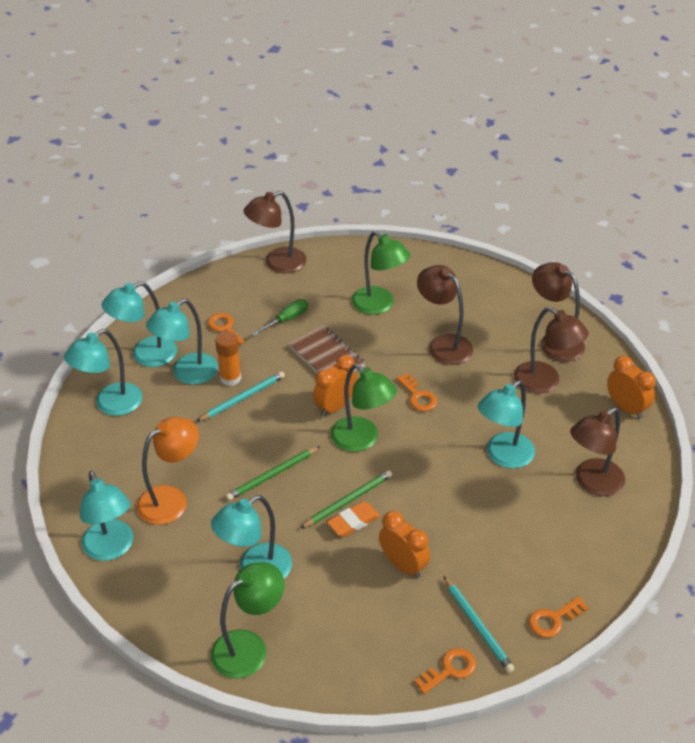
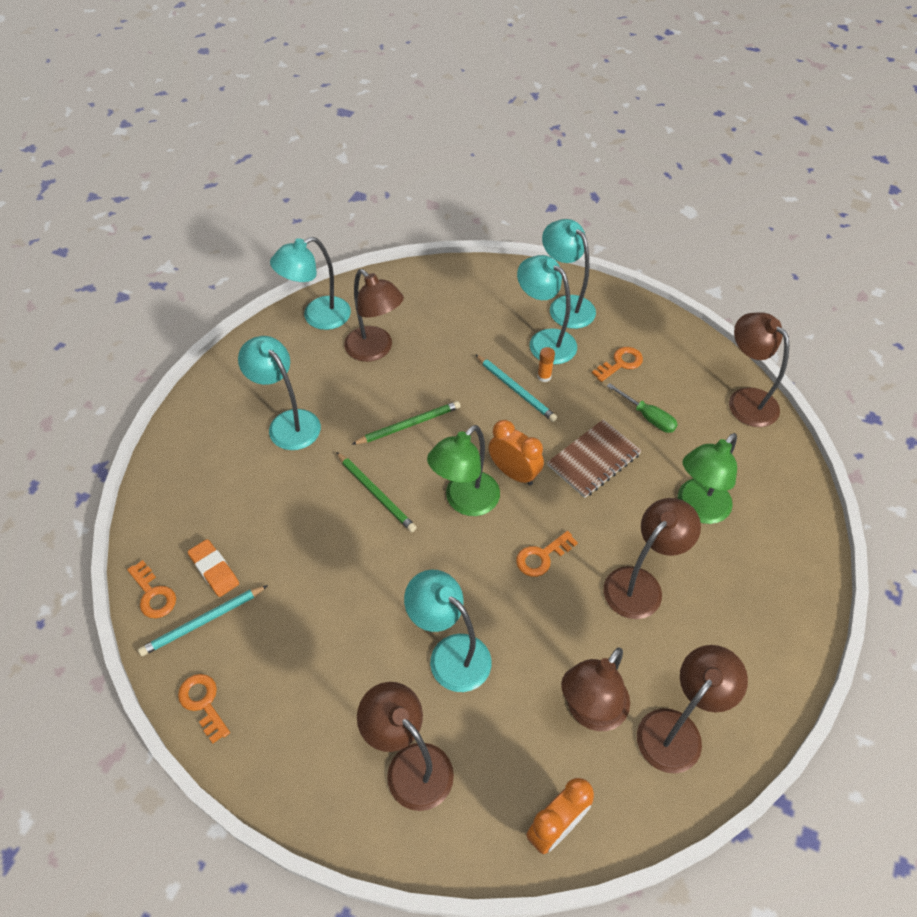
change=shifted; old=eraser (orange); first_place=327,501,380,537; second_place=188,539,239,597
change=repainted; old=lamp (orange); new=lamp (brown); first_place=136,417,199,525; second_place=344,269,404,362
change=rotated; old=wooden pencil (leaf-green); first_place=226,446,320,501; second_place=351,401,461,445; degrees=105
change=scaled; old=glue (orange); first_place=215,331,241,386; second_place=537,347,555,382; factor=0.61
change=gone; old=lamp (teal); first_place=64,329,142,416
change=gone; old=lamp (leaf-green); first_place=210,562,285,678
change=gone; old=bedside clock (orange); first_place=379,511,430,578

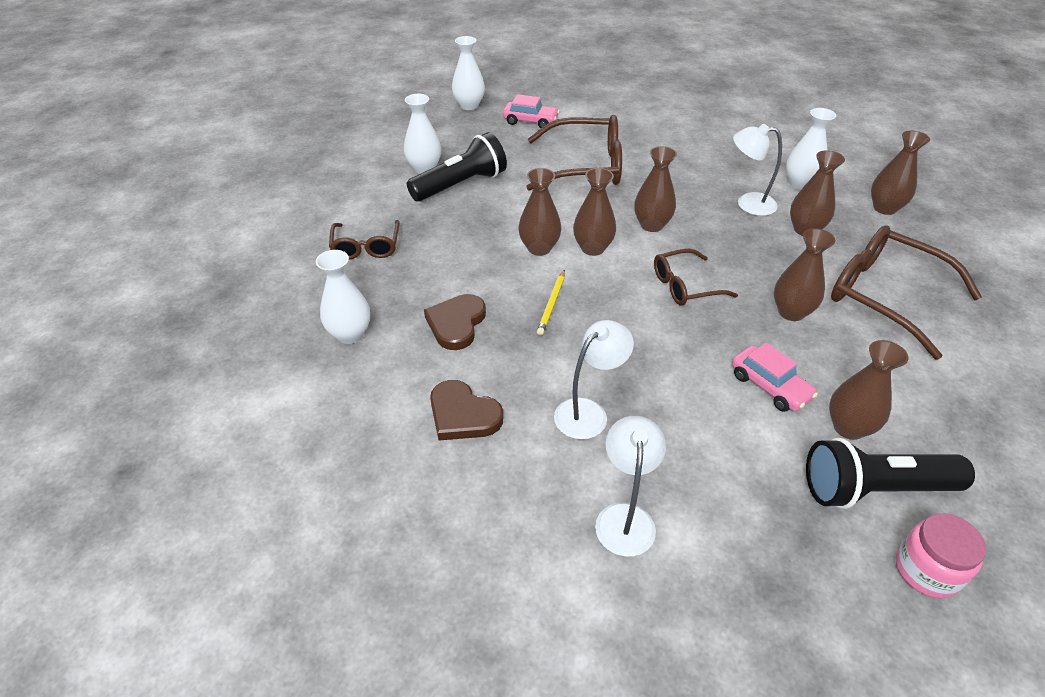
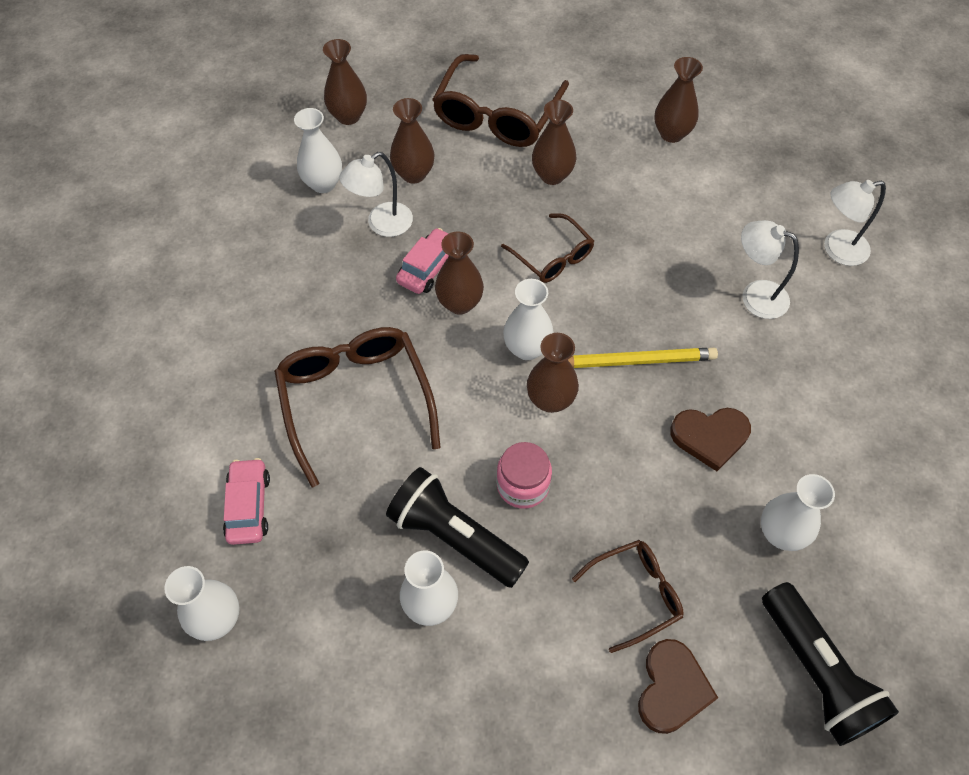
change=rotated; old=lamp (snow-white); first_place=733,124,782,216; second_place=339,152,413,237; degrees=60
change=shifted; old=toy car (rosy); first_place=732,343,818,412; second_place=396,228,449,294
change=shifted; old=jar (rosy); first_place=896,513,986,598; second_place=497,442,552,509
change=repainted; old=vase (brown); new=vase (snow-white); first_place=573,168,616,256; second_place=503,279,554,360
change=scaled; old=wooden pencil (golden); first_place=537,270,565,335; second_place=568,348,718,368; factor=1.58
change=shifted; old=love heart (brown); first_place=430,380,503,441; second_place=638,639,718,734
change=shifted; old=pocket torch (black); first_place=806,438,975,509; second_place=762,582,899,746

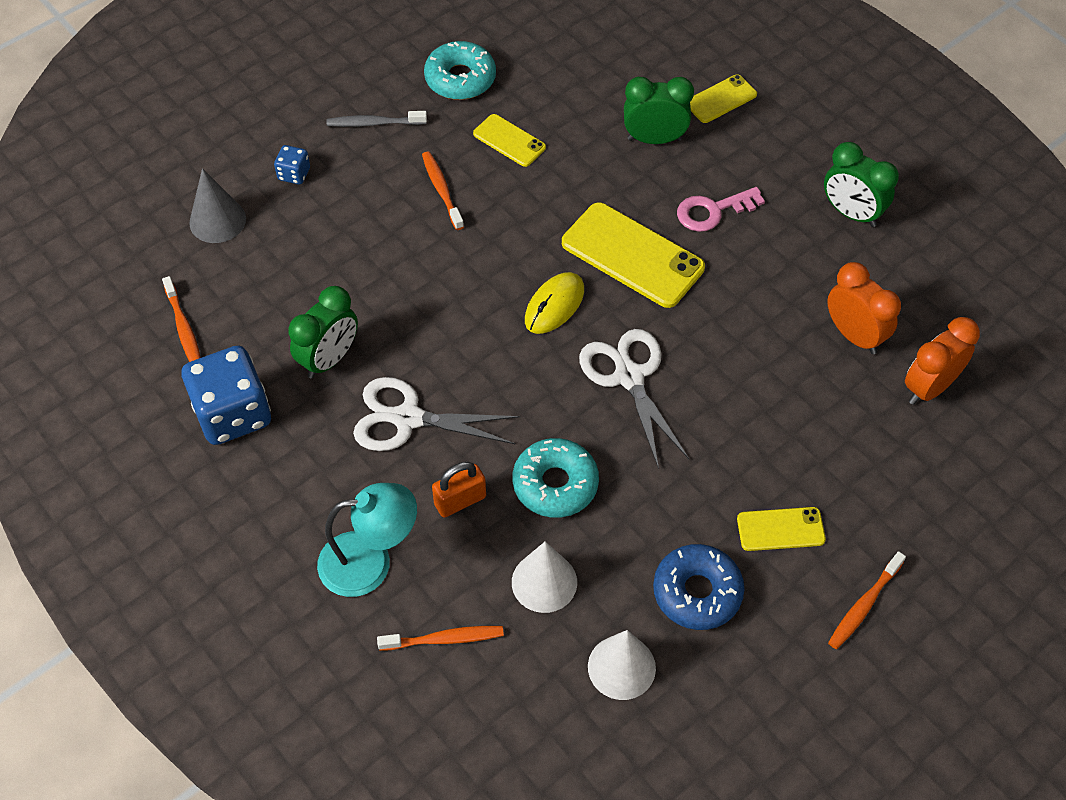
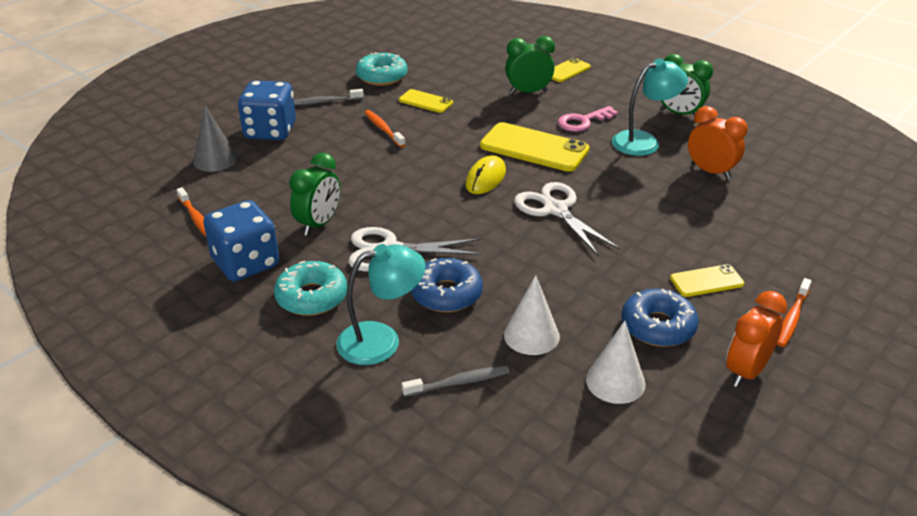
change=scaled; old=game die (cobalt); first_place=274,145,310,185; second_place=238,80,296,140; factor=2.19
change=shifted; old=doughnut (teal); first_place=513,438,599,518; second_place=274,261,347,316
change=repainted; old=dental brush (orange); new=dental brush (ash-grey); first_place=377,626,504,651; second_place=402,366,510,397
change=swapped; old=lock (orange); new=doughnut (cobalt); first_place=432,461,486,518; second_place=411,258,483,312
change=new; new=lamp (teal); second_place=612,58,688,156
change=shifted; old=bedside clock (orange); first_place=905,317,980,405; second_place=726,291,787,387

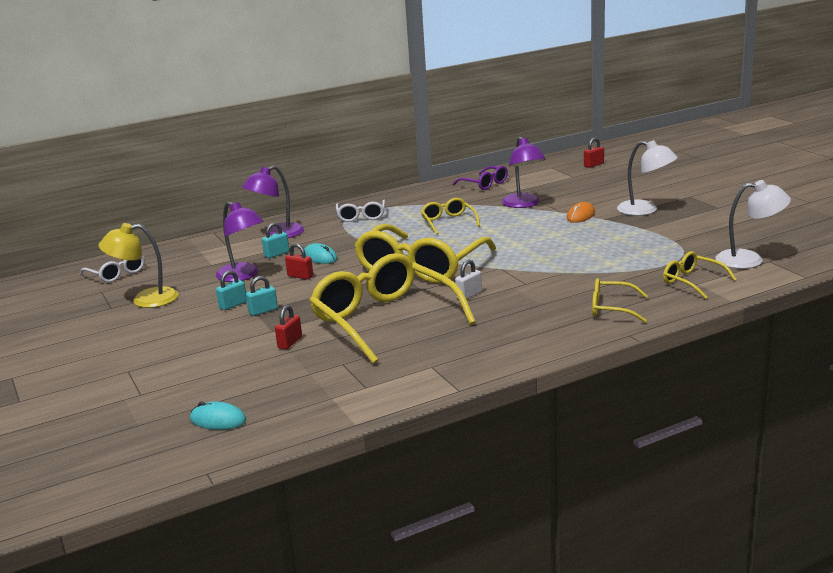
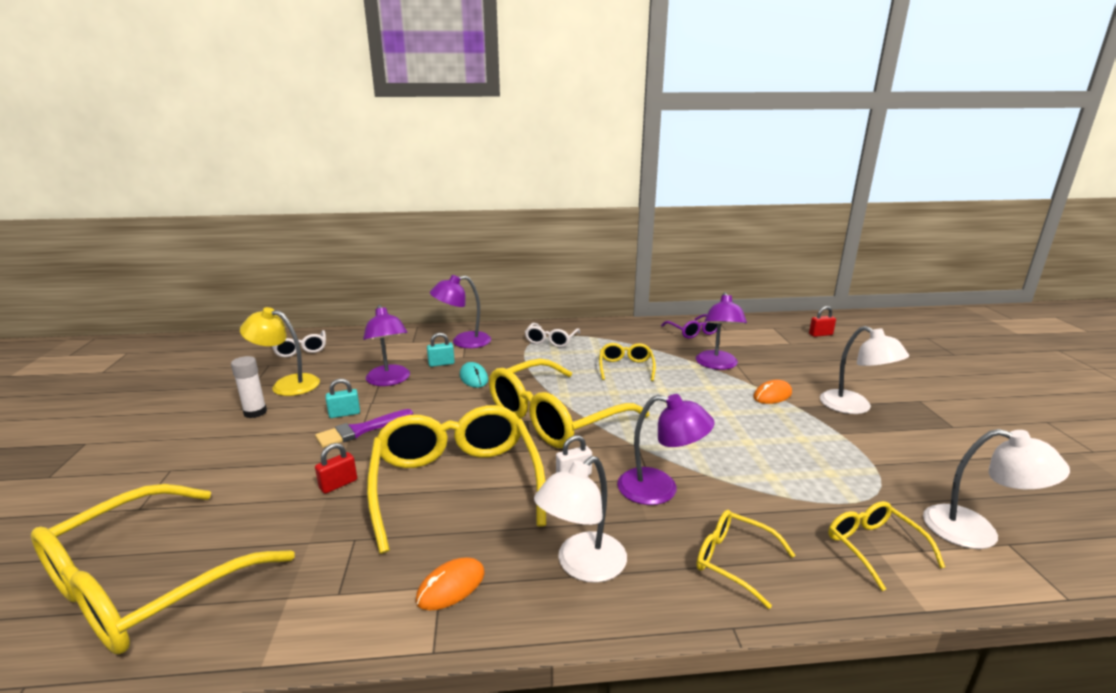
change=swapped; old=mouse (teal); new=eyeglasses (golden); first_place=190,401,246,430; second_place=31,484,295,654
change=new; new=glue (snow-white); second_place=231,356,267,418
change=swapped; old=lock (teal); new=paintbrush (purple); first_place=246,276,278,316; second_place=315,409,413,448
change=new; new=mouse (orange); second_place=416,557,485,610
change=new; new=lamp (snow-white); second_place=534,456,627,583
change=new; new=lamp (purple); second_place=617,394,714,505
change=gone; old=lock (scarlet); first_place=285,243,313,280

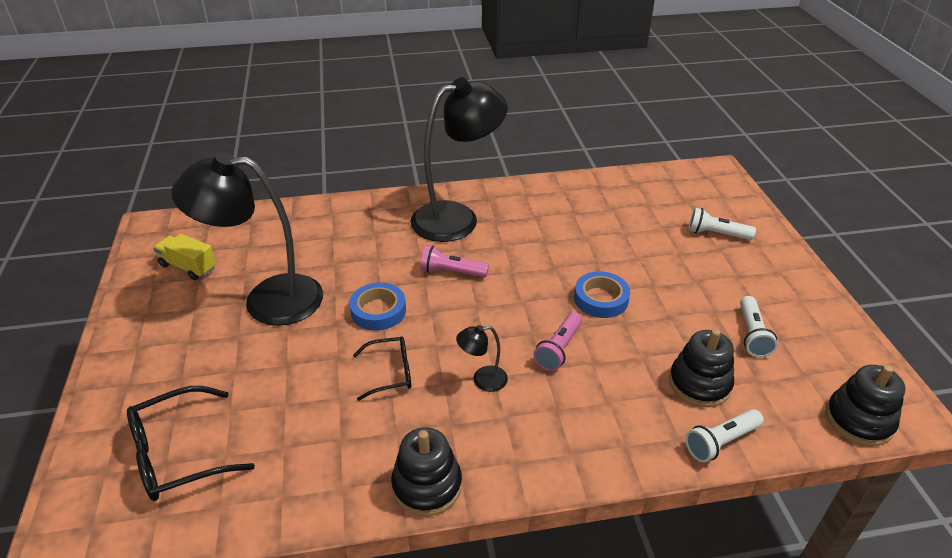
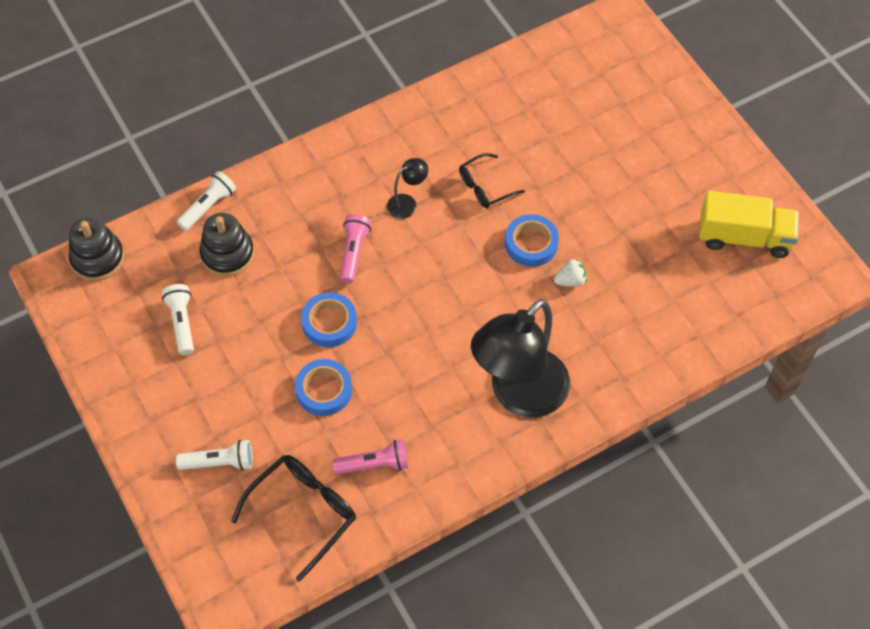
change=shifted; old=eyeglasses (black); first_place=127,386,255,501; second_place=231,455,356,582
change=new; new=sticky tape (cobalt); second_place=295,359,352,416
change=shifted; old=pocket torch (rosy); first_place=420,245,489,277; second_place=332,440,408,475
change=new; new=strawberry (snow-white); second_place=554,259,587,287
change=scaled; old=truck (golden); first_place=153,234,216,280; second_place=699,191,799,258; factor=1.52
change=gone; old=lamp (black); first_place=171,152,323,326
change=gone; old=stacking toy (black); first_place=391,427,462,516

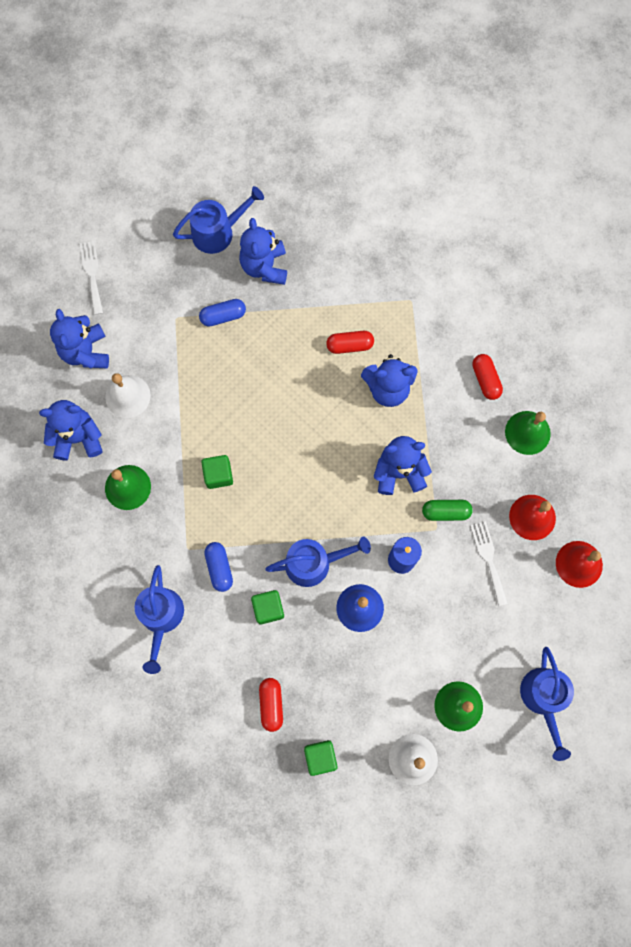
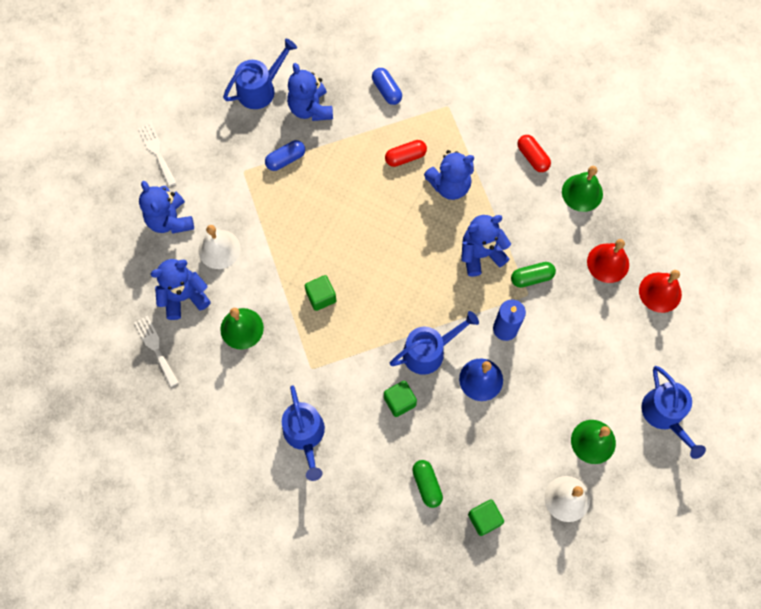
change=shifted; old=dinner fork (snow-white); first_place=470,521,508,606; second_place=134,316,179,387
change=shifted; old=pill (cobalt); first_place=204,542,233,592; second_place=372,68,402,105
change=repainted; old=pill (scarlet); new=pill (leaf-green); first_place=259,678,283,732; second_place=412,460,443,508

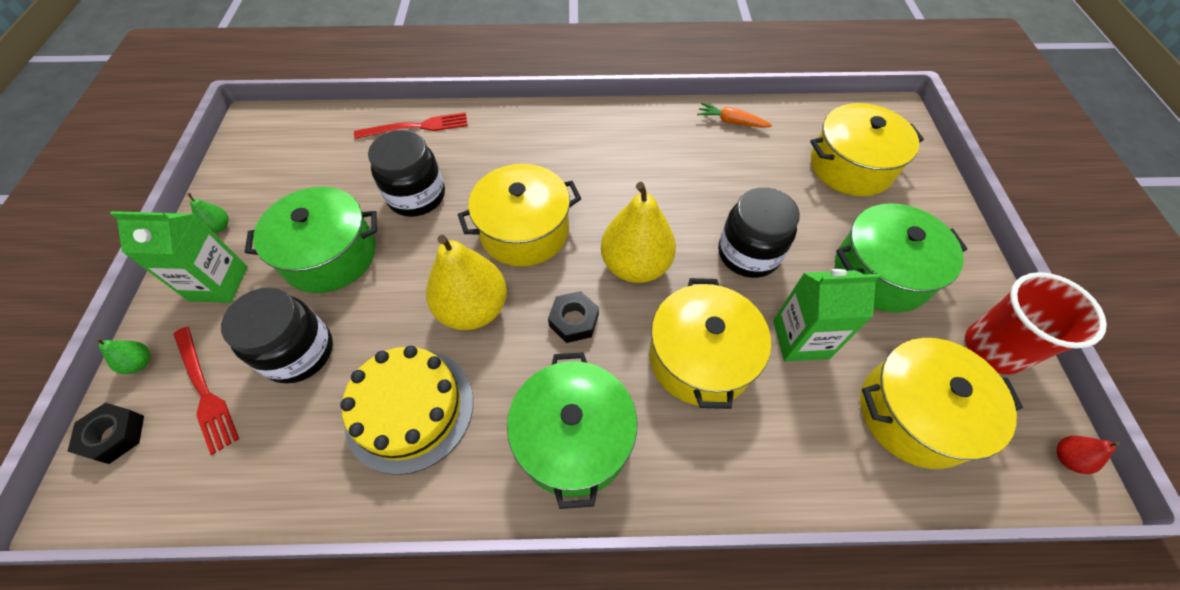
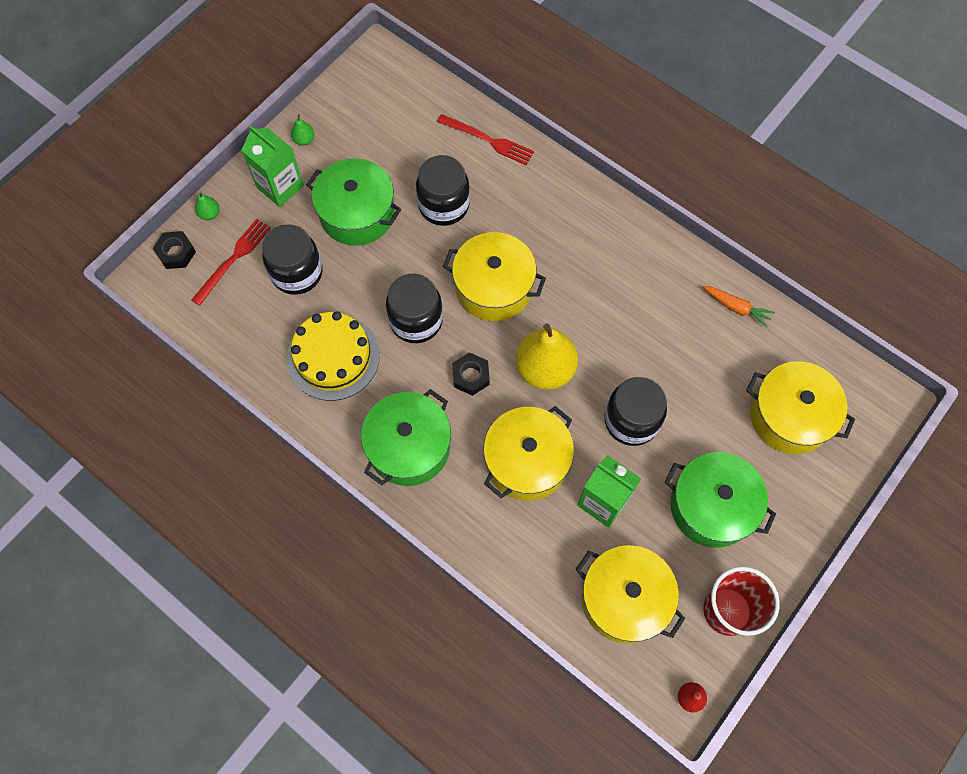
change=rotated; old=dinner fork (scarlet); first_place=173,327,239,455; second_place=191,219,271,306; degrees=-150
change=swapped; old=pear fruit (golden); new=jar (black); first_place=426,235,507,330; second_place=386,274,443,343
change=rotated; old=root vegetable (orange); first_place=697,102,772,128; second_place=703,286,775,328; degrees=150

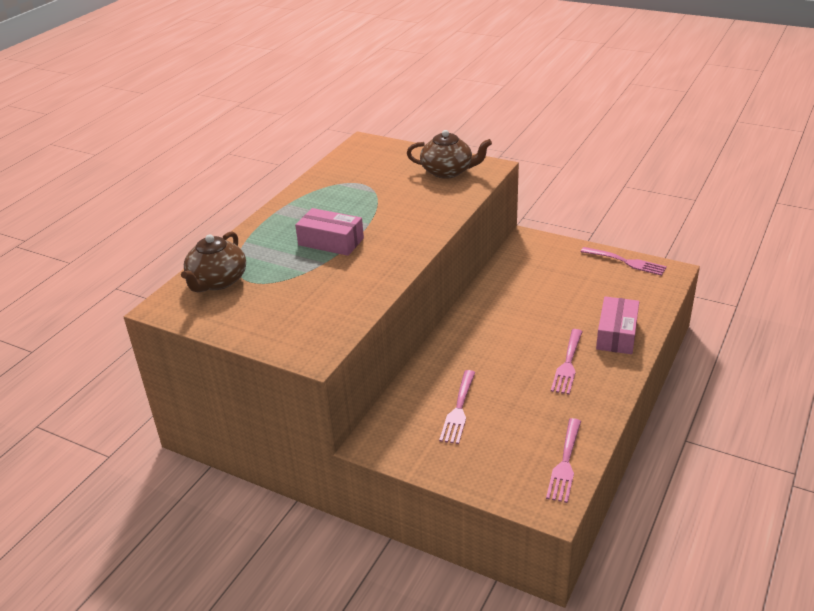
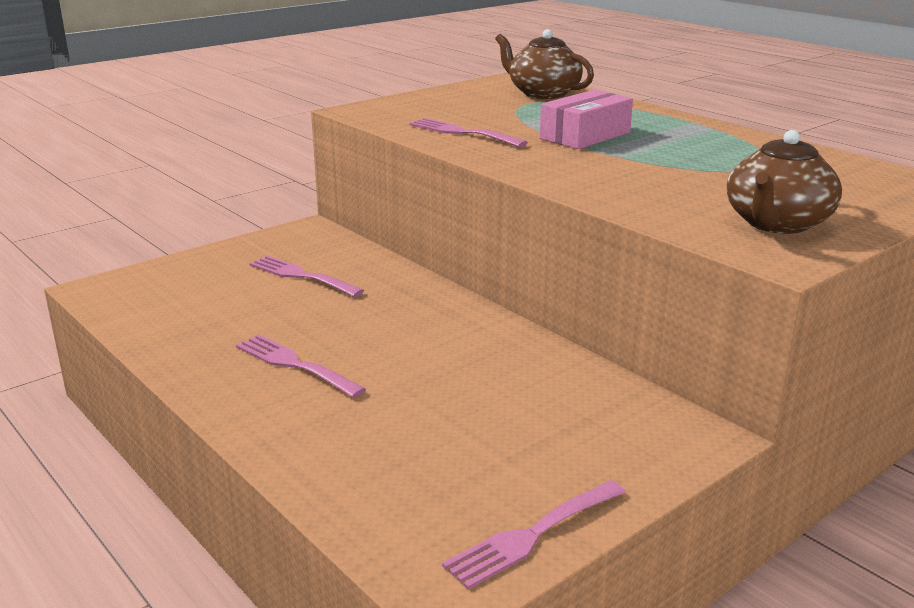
change=shifted; old=dinner fork (rosy); first_place=546,418,581,503; second_place=409,118,528,147
change=gone; old=box (rosy); first_place=596,296,639,354

